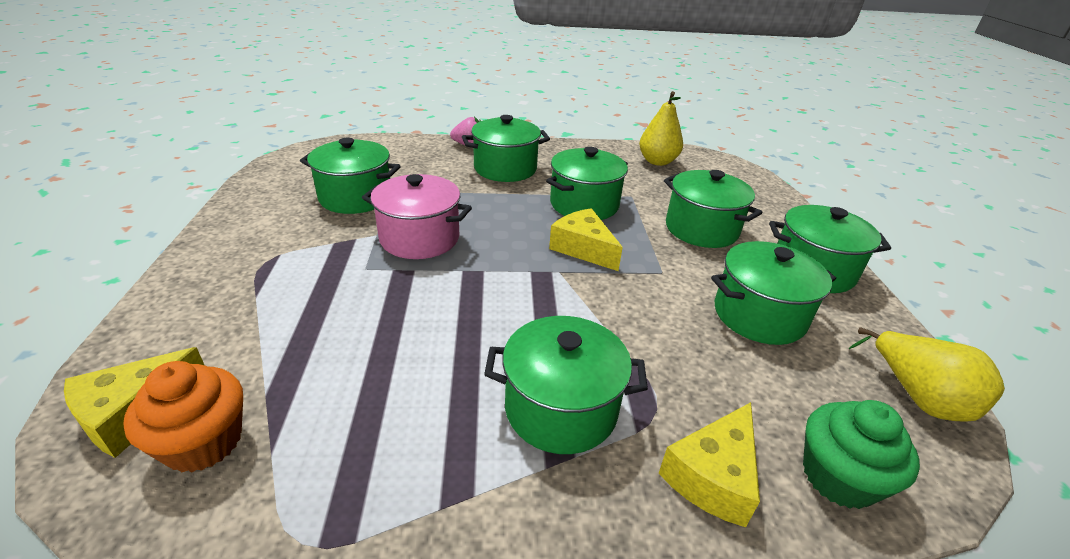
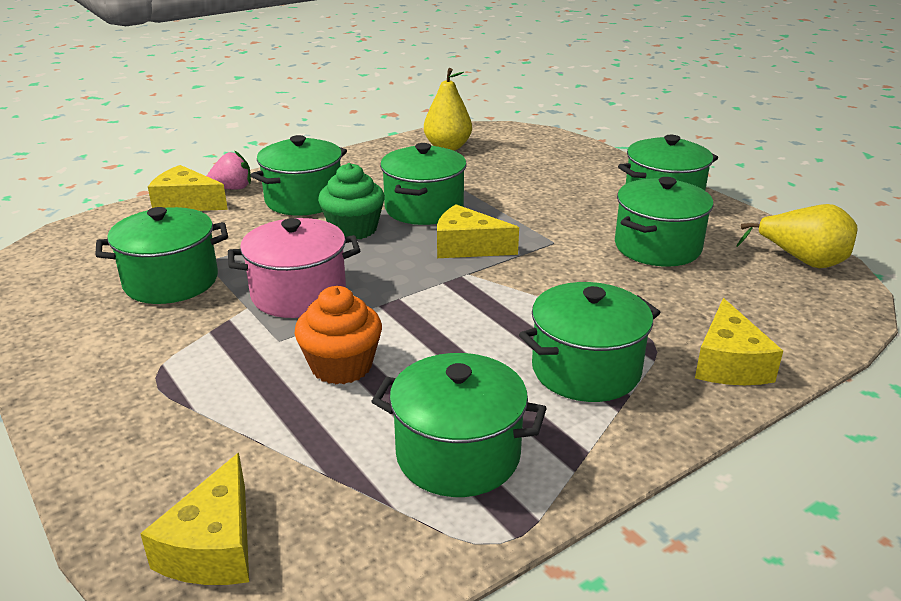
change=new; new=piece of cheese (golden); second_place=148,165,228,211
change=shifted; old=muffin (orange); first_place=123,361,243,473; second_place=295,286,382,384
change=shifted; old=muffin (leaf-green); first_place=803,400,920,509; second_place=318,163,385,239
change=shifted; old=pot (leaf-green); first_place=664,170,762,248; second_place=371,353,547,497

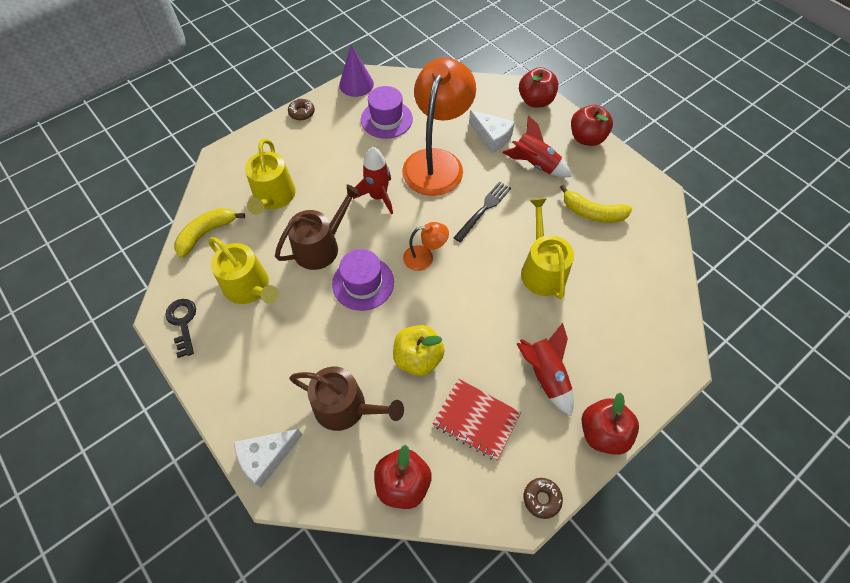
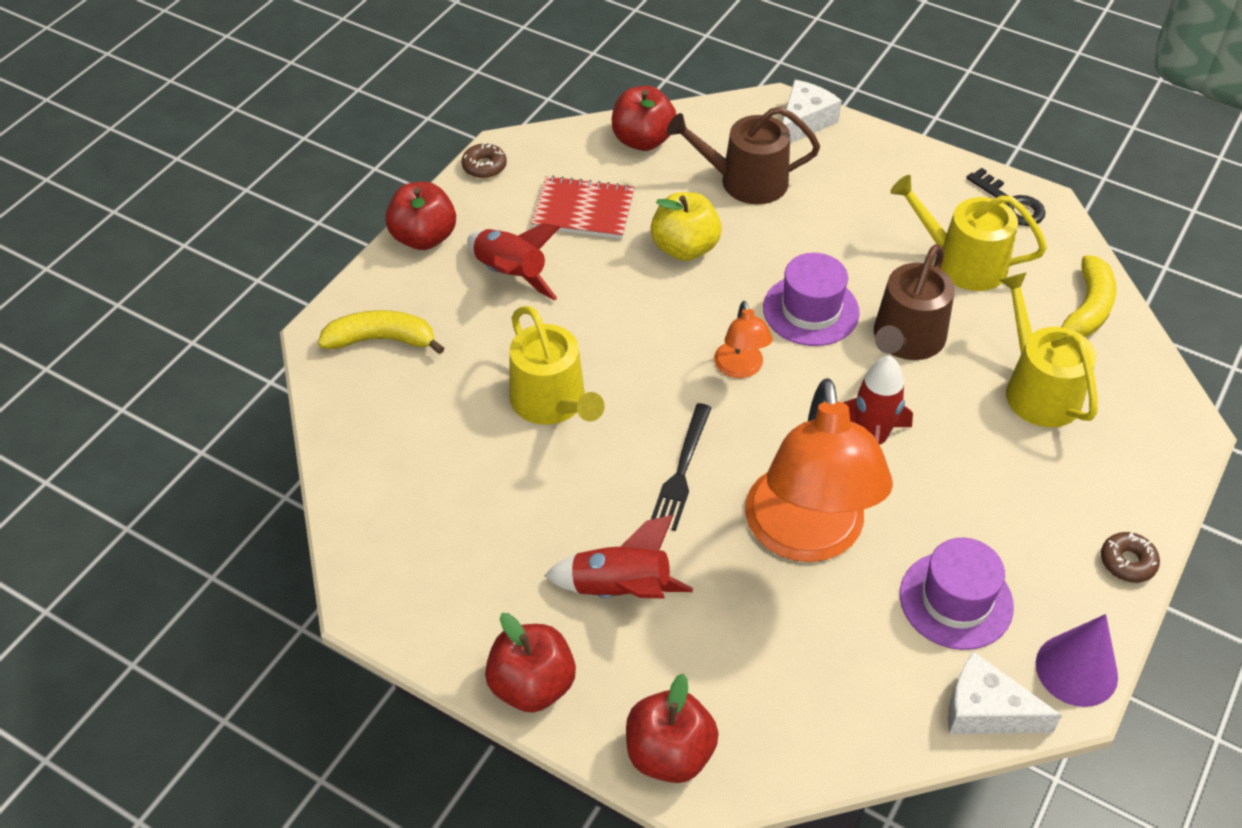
change=shifted; old=toy banana (golden); first_place=560,184,632,223; second_place=318,310,444,354
change=rotated; old=lamp (orange); first_place=403,222,449,271; second_place=714,301,773,378; degrees=-75
change=shifted; old=piece of cheese (snow-white); first_place=469,110,515,153; second_place=948,651,1062,734

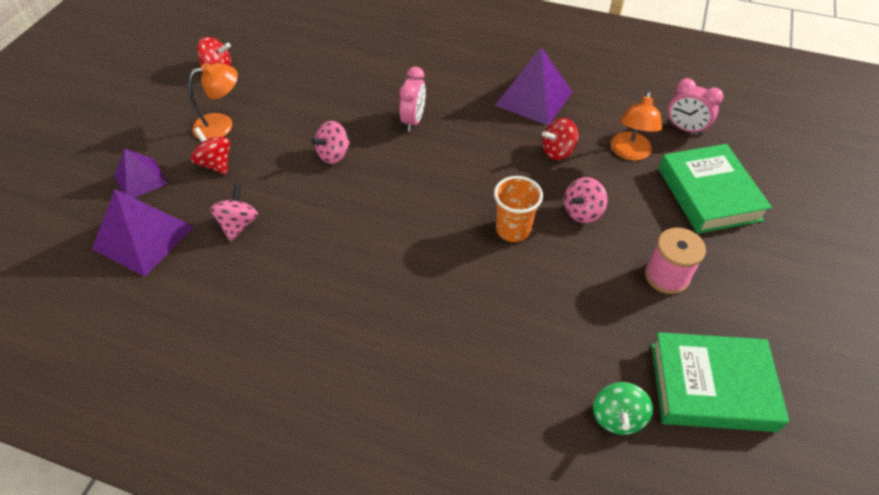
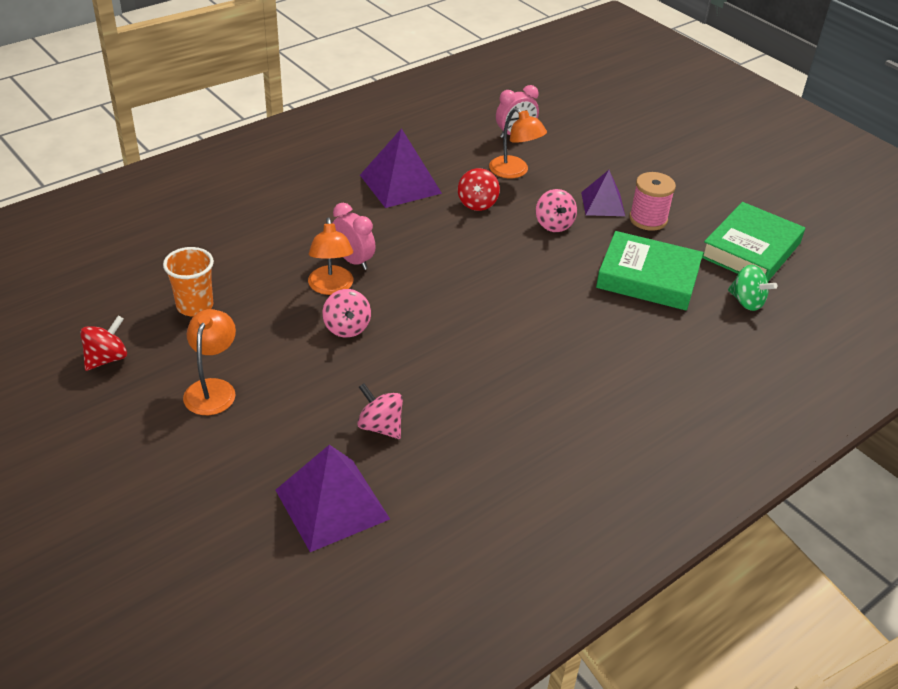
change=shifted; old=tumbler (orange); first_place=494,176,543,242; second_place=163,247,214,316
change=new; new=lamp (orange); second_place=308,217,353,295
change=shifted; old=solid pyramid (purple); first_place=114,149,168,198; second_place=581,170,625,216
change=shifted; old=book (leaf-green); first_place=658,144,772,234; second_place=596,231,703,311
change=gone; old=toy top (scarlet); first_place=191,127,230,174

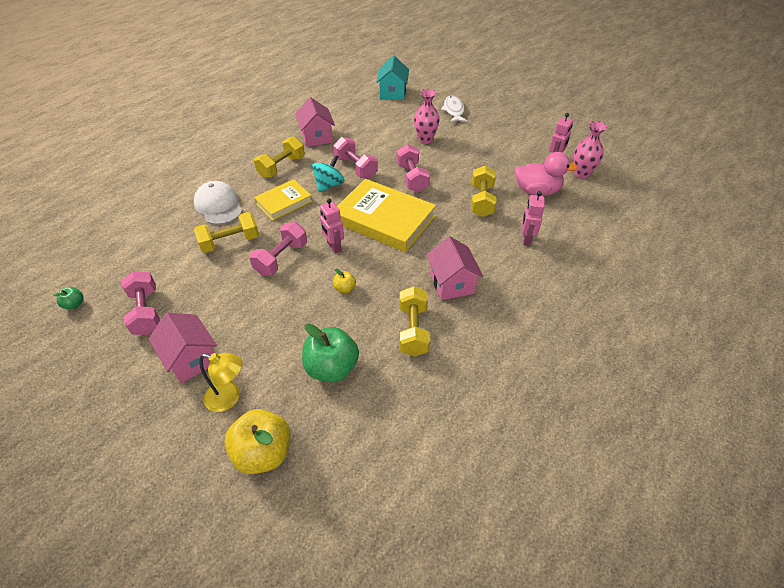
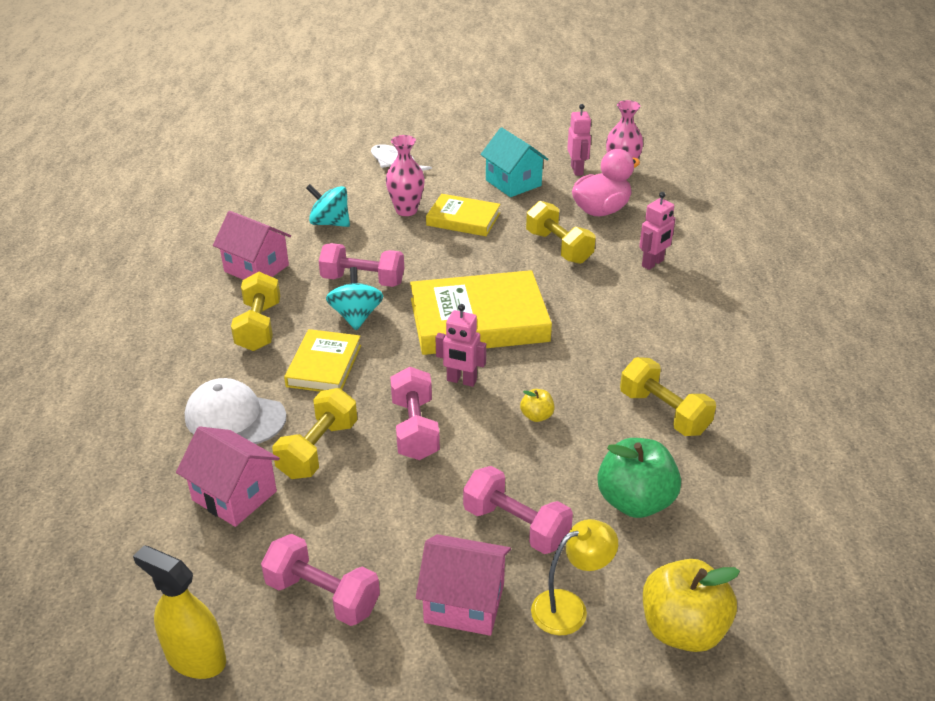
change=swapped; old=toy apple (leaf-green); new=spray bottle (golden); first_place=53,287,84,309; second_place=133,545,226,679
change=shifted; old=house (rosy); first_place=427,236,483,300; second_place=176,426,280,527
change=new; new=toy top (teal); second_place=306,184,350,227
change=new; new=book (golden); second_place=426,194,500,236
change=shifted; old=hand weight (rosy); first_place=396,144,430,192; second_place=463,466,573,554
change=shifted; old=house (teal); first_place=376,56,409,100; second_place=480,127,549,197
change=rotated; old=robot (rosy); first_place=522,191,545,246; second_place=639,192,676,270; degrees=-105

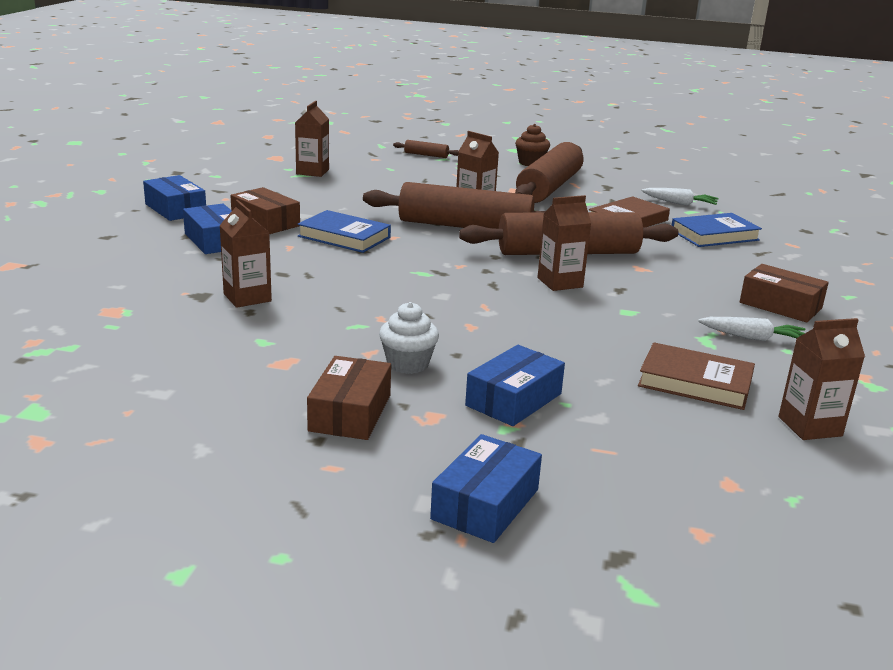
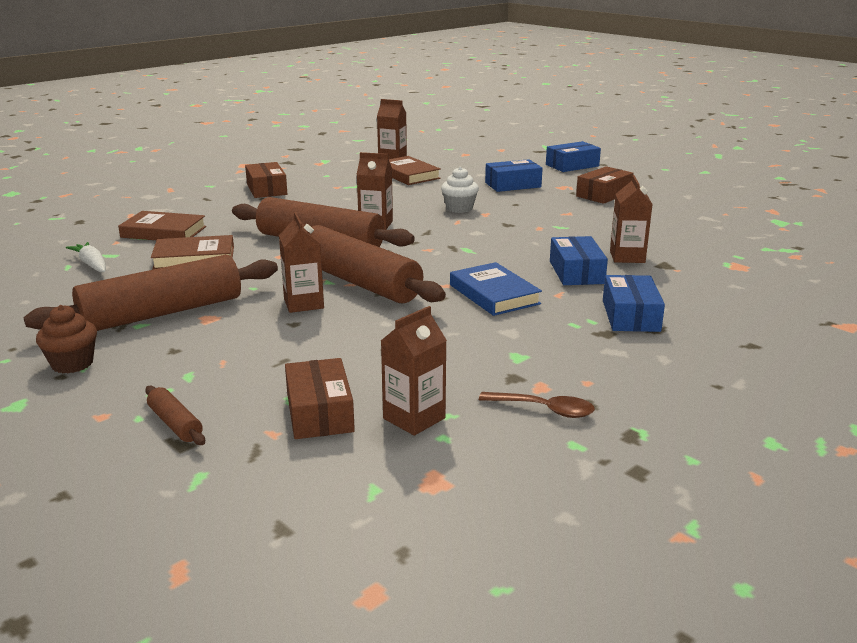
change=repainted; old=book (cobalt); new=book (brown); first_place=671,213,762,247; second_place=118,211,206,241
change=shifted; old=box (brown); first_place=231,187,300,234; second_place=285,358,355,439
change=shifted; old=muffin (snow-white); first_place=379,302,439,374; second_place=441,167,479,213
change=new; new=teaspoon (brown); second_place=479,392,595,418
change=shifted; old=box (cobalt); first_place=143,175,206,221; second_place=550,236,608,285
change=gone; old=root vegetable (snow-white); first_place=698,317,806,341

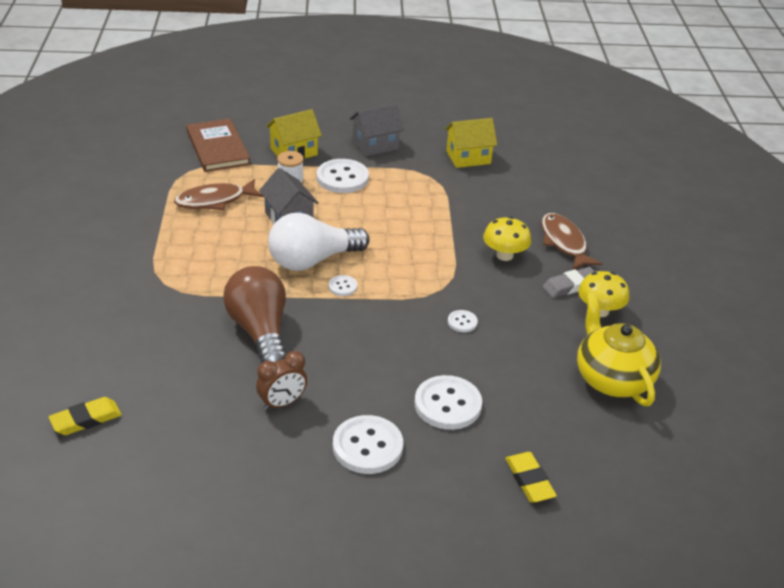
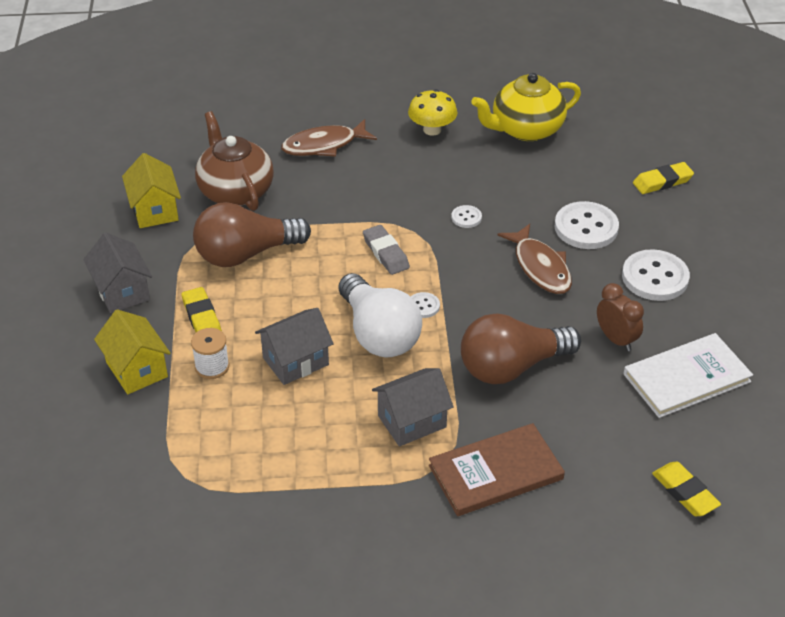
change=swapped; old=shirt button (snow-white); new=eraser (golden); first_place=317,159,369,193; second_place=182,287,222,332
change=new; new=bulb (brown); second_place=193,202,311,267
change=new; new=china teapot (brown); second_place=195,111,274,211
change=shifted; old=eraser (ash-grey); first_place=542,267,595,298; second_place=363,225,410,275
change=new; new=house (ash-grey); second_place=372,368,454,447
change=shifted; old=book (brown); first_place=186,118,250,172; second_place=429,423,565,516
change=shifted; old=fish (brown); first_place=174,179,263,210; second_place=497,224,572,294
change=new; new=book (snow-white); second_place=624,333,753,418
change=gone; old=toadstool (golden); first_place=483,217,531,261

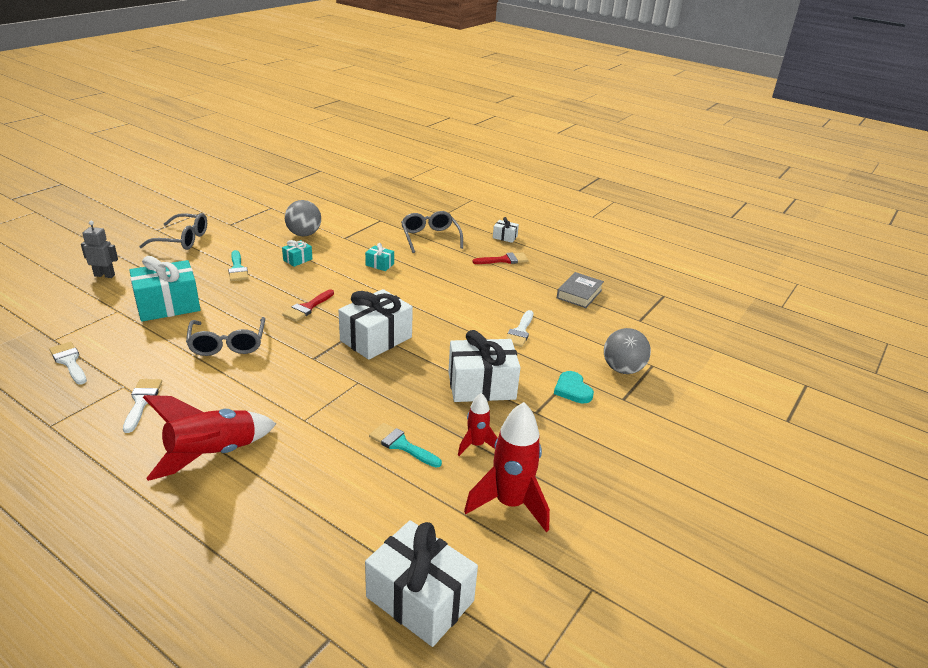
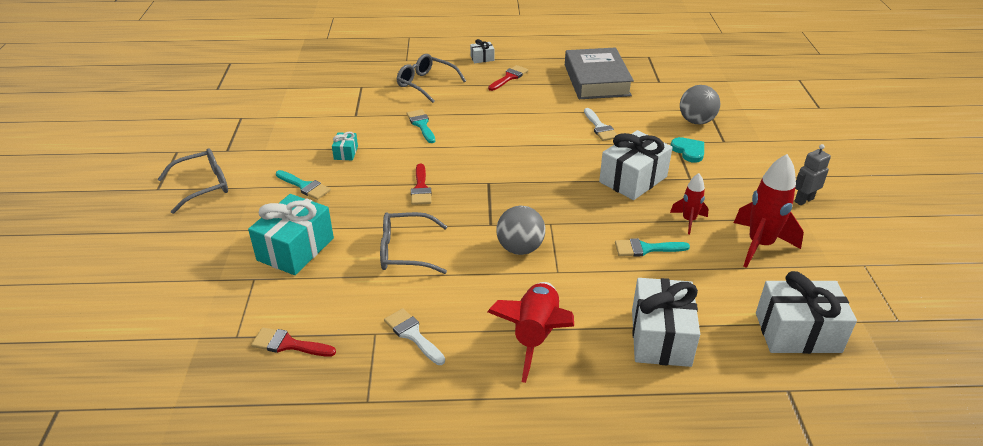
change=repainted; old=paintbrush (snow-white); new=paintbrush (scarlet); first_place=49,342,87,385; second_place=251,327,336,357
change=rotated; old=eyeglasses (ash-grey); first_place=186,317,265,356; second_place=380,212,447,274; degrees=135
change=swapped; old=present (teal); new=paintbrush (teal); first_place=365,243,394,271; second_place=407,109,435,143
change=shifted; old=sphere (ash-grey); first_place=285,200,321,236; second_place=496,206,545,255
change=scaled; old=book (ash-grey); first_place=557,272,604,308; second_place=565,47,634,99; factor=1.81
change=shifted; old=present (snow-white); first_place=338,289,413,360; second_place=632,278,700,367
change=rotated; old=love heart (teal); first_place=554,371,594,404; second_place=670,137,704,163; degrees=-150
change=shifted; old=robot (ash-grey); first_place=81,221,118,278; second_place=794,144,831,205

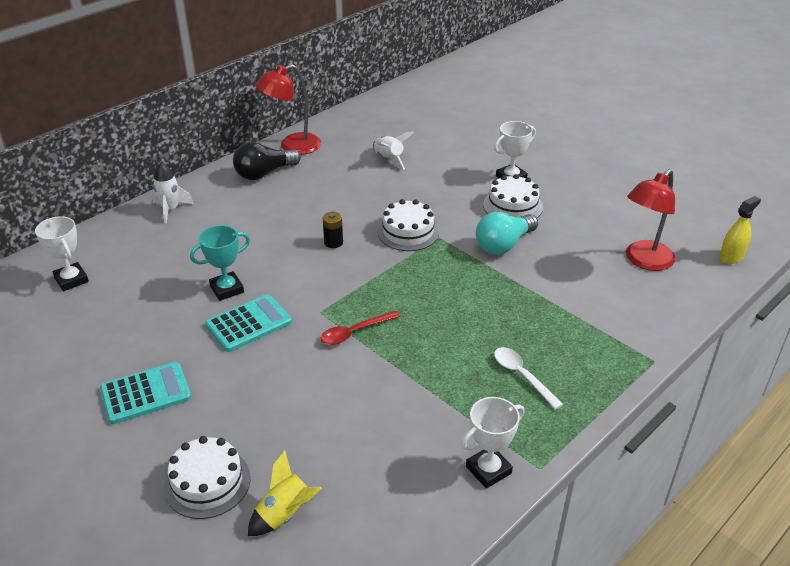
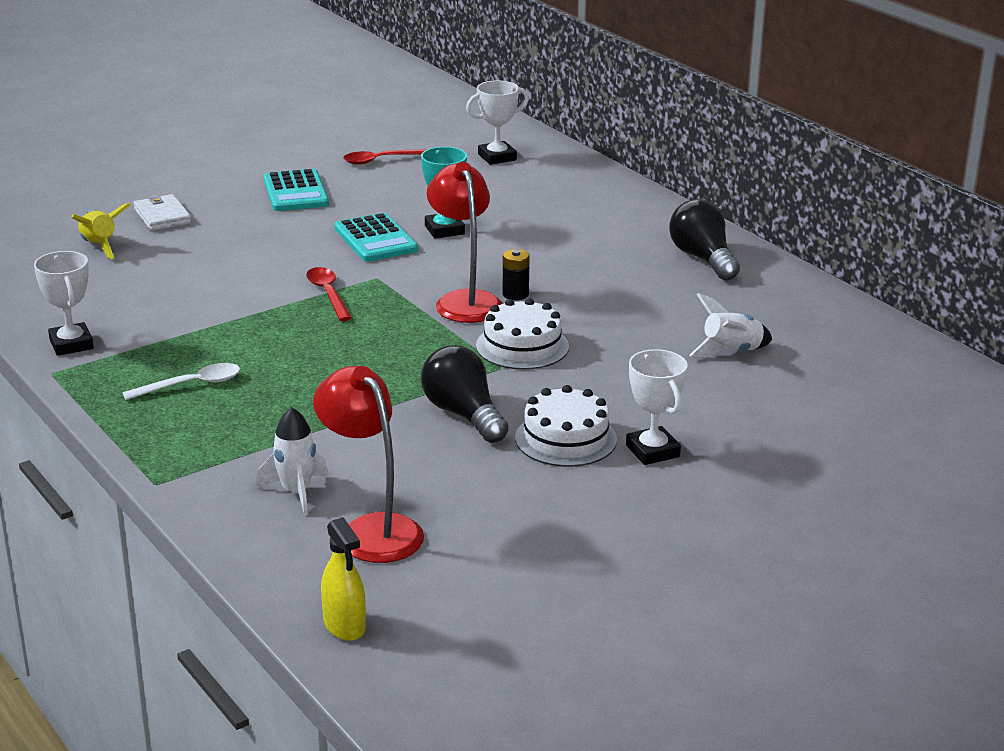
change=swapped; old=cake (snow-white); new=billfold (snow-white); first_place=164,436,251,519; second_place=133,194,191,231
change=shifted; old=spaceship (snow-white); first_place=152,163,194,224; second_place=256,407,328,515
change=new; new=teaspoon (scarlet); second_place=343,149,428,165
change=repainted; old=bulb (teal); new=bulb (black); first_place=476,212,538,255; second_place=421,345,509,443
change=shifted; old=lamp (scarlet); first_place=255,64,321,155; second_place=427,162,502,323

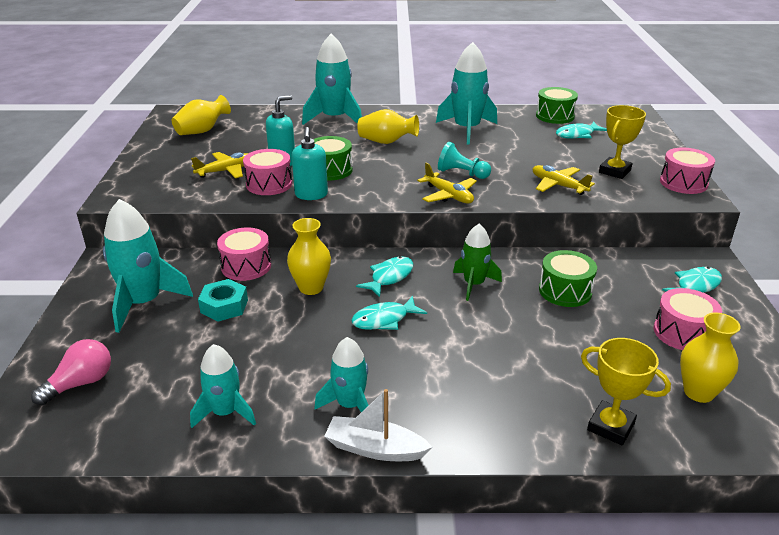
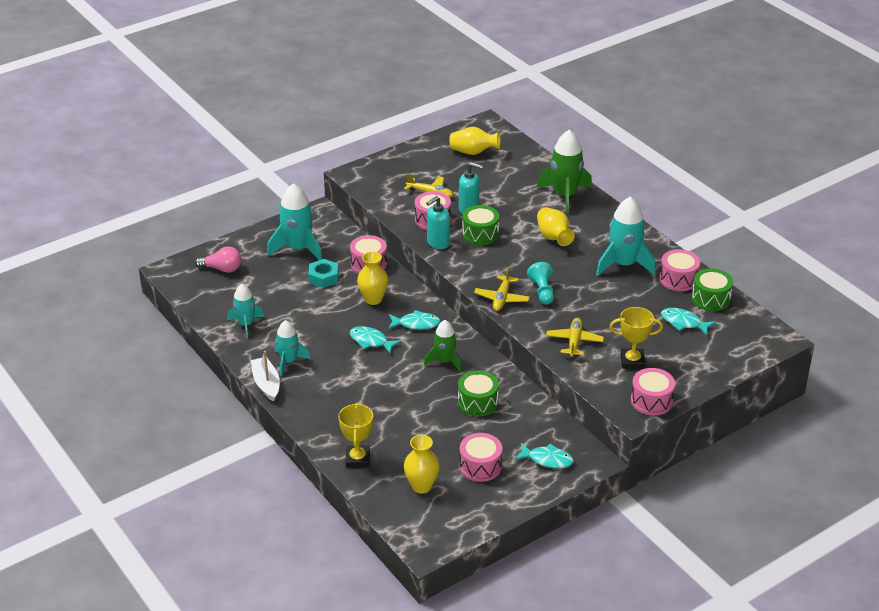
change=repainted; old=spaceship (teal); new=spaceship (leaf-green); first_place=302,34,362,125; second_place=536,130,592,215
change=new; new=toy drum (rosy); second_place=660,249,700,291

